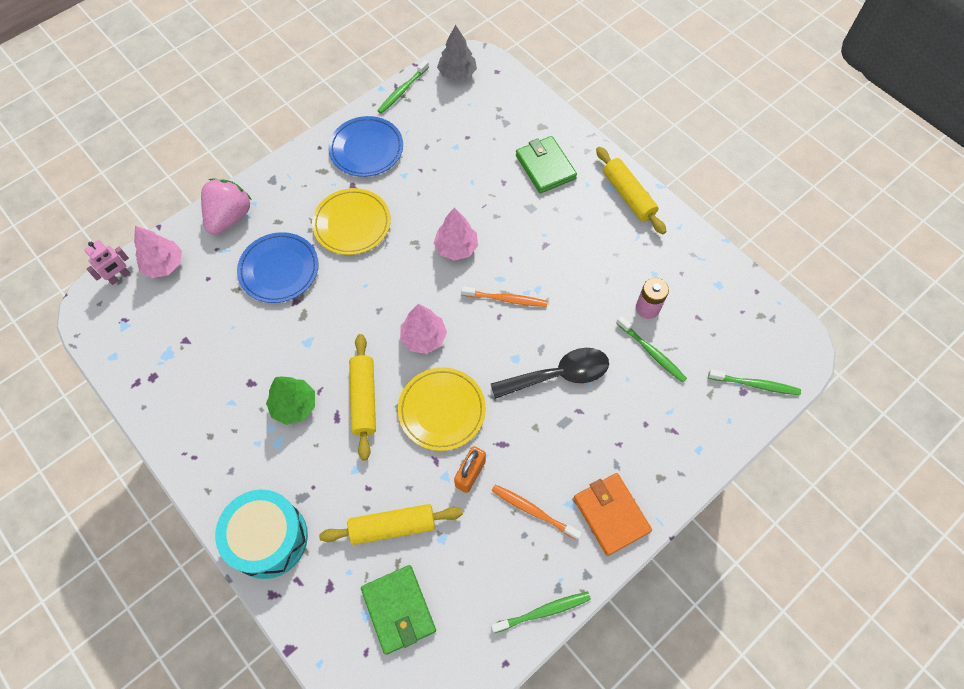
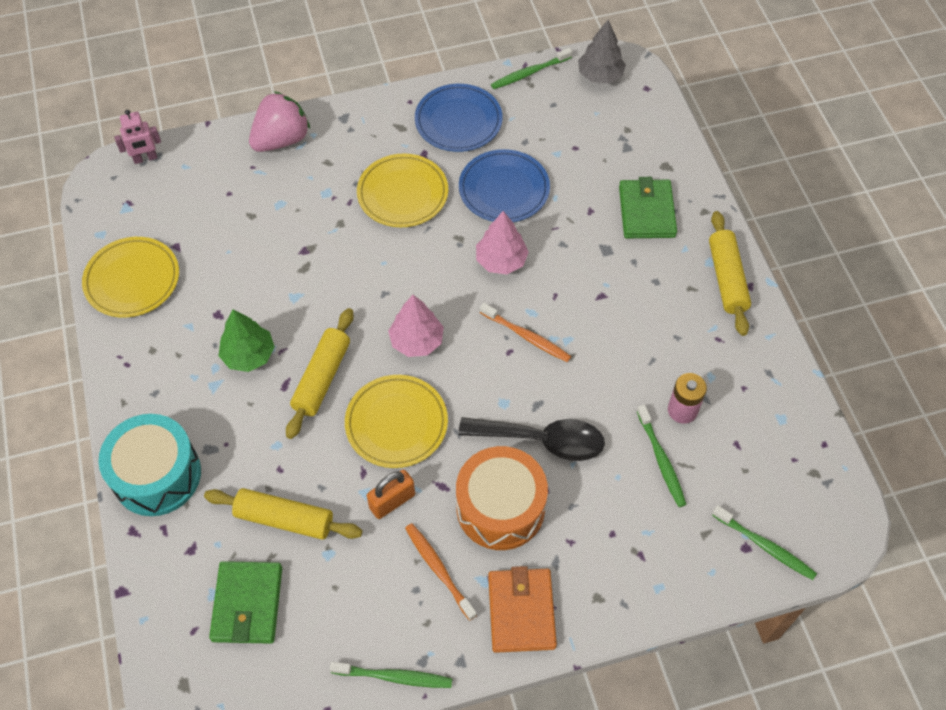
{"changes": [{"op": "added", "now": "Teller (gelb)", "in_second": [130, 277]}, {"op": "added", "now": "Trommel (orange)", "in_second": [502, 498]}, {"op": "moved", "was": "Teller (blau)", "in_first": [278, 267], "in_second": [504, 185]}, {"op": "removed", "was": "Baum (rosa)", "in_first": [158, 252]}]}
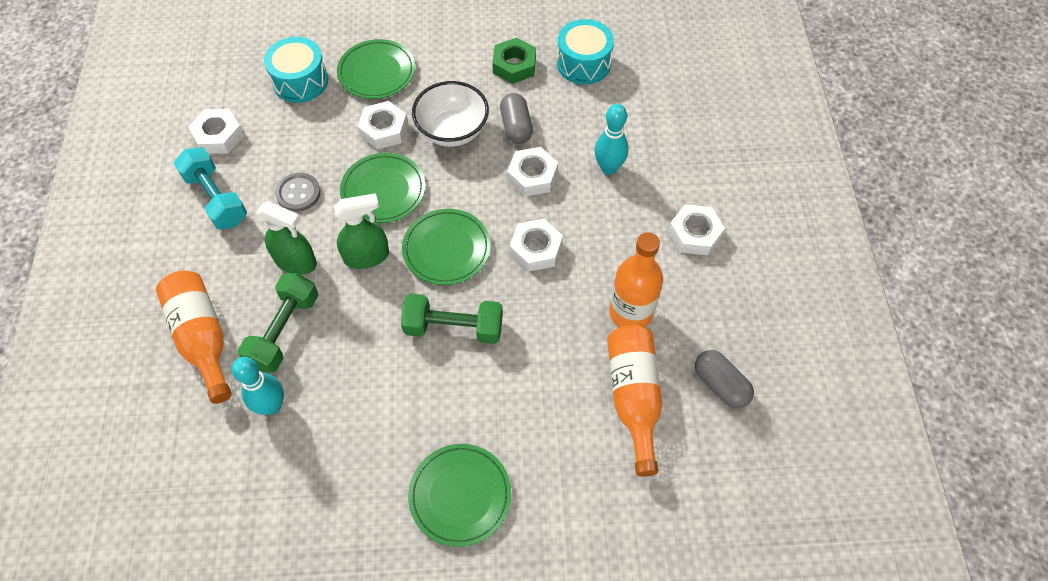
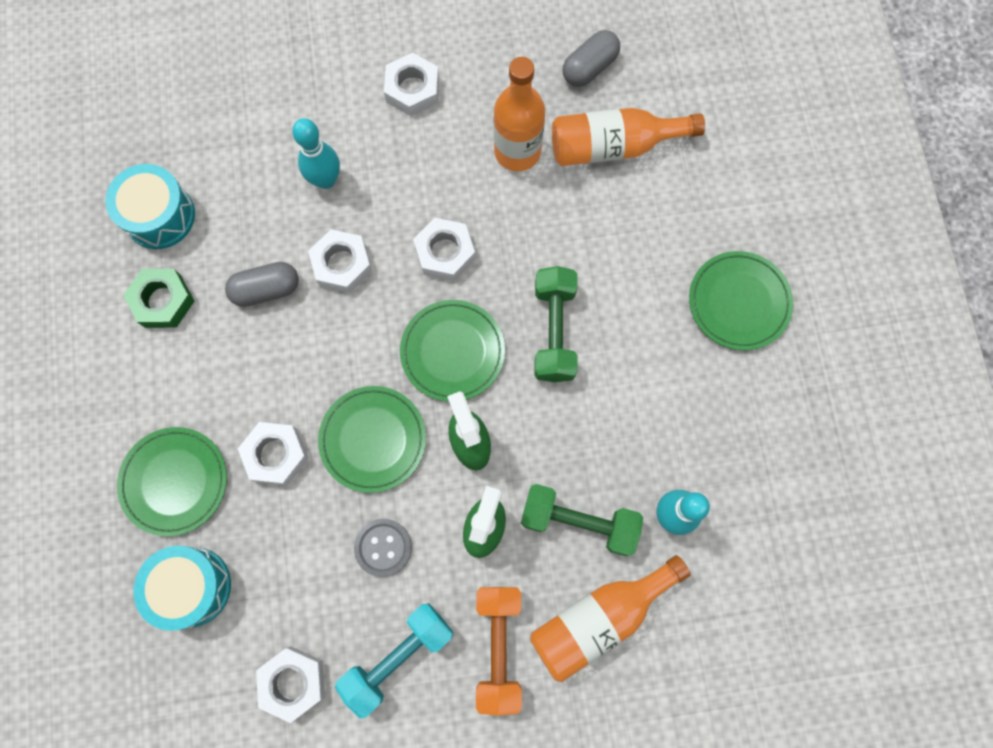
{"changes": [{"op": "added", "now": "Hantel (orange)", "in_second": [499, 651]}, {"op": "removed", "was": "Schüssel (weiß)", "in_first": [450, 114]}]}
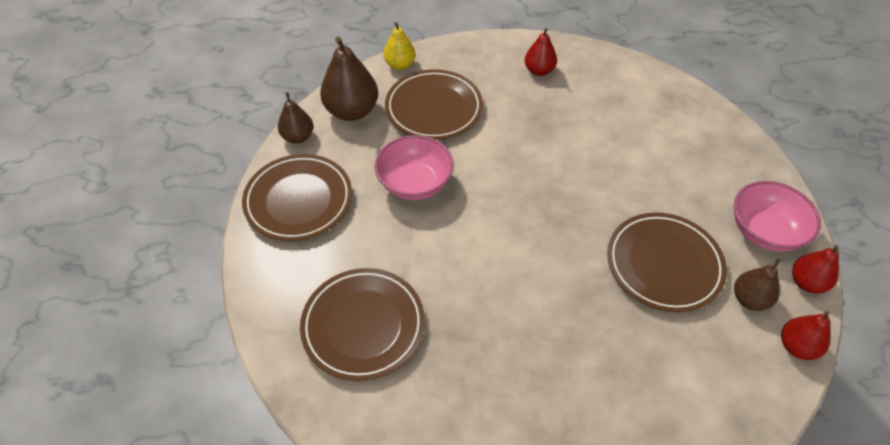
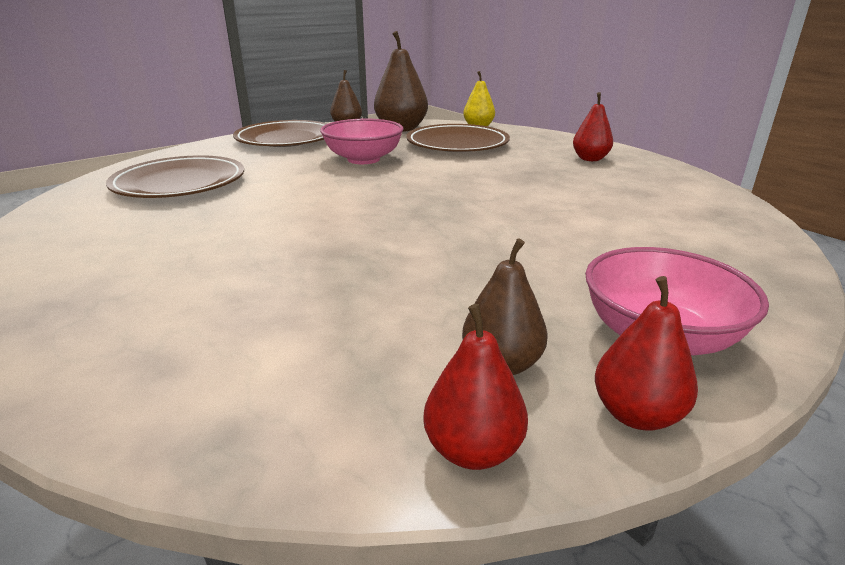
{"changes": [{"op": "removed", "was": "Teller (braun)", "in_first": [667, 262]}]}
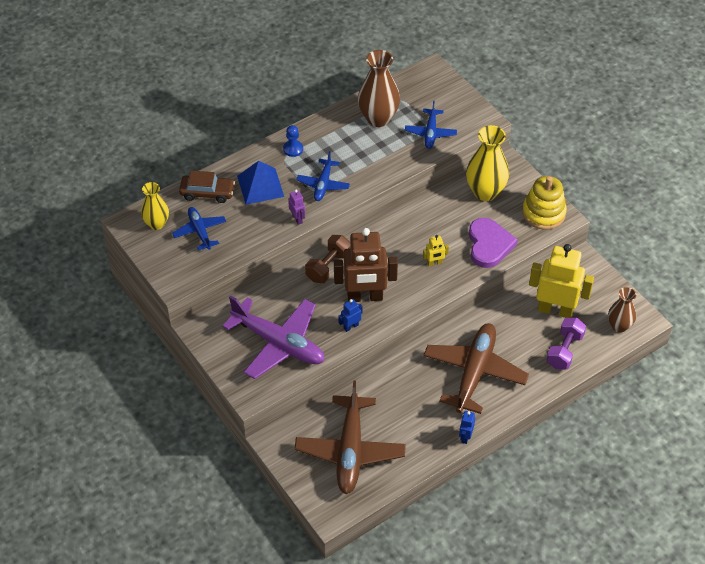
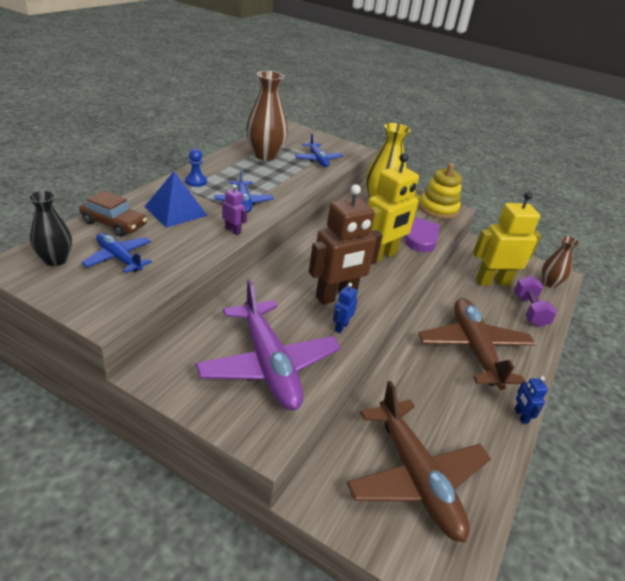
{"changes": [{"op": "recoloured", "was": "Vase (gelb)", "now": "Vase (schwarz)", "in_first": [155, 206], "in_second": [50, 228]}, {"op": "turned", "was": "Auto (braun)", "in_first": [207, 186], "in_second": [113, 214], "clockwise": 45}, {"op": "turned", "was": "Flugzeug (lila)", "in_first": [273, 337], "in_second": [268, 344], "clockwise": 60}, {"op": "resized", "was": "Roboter (gelb)", "in_first": [436, 250], "in_second": [394, 208], "ratio": 2.36}, {"op": "removed", "was": "Hantel (braun)", "in_first": [327, 259]}]}
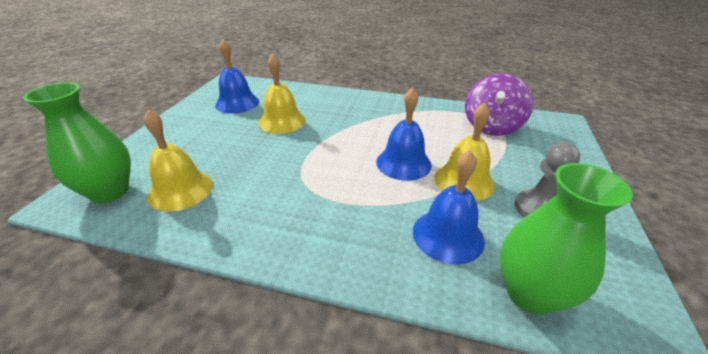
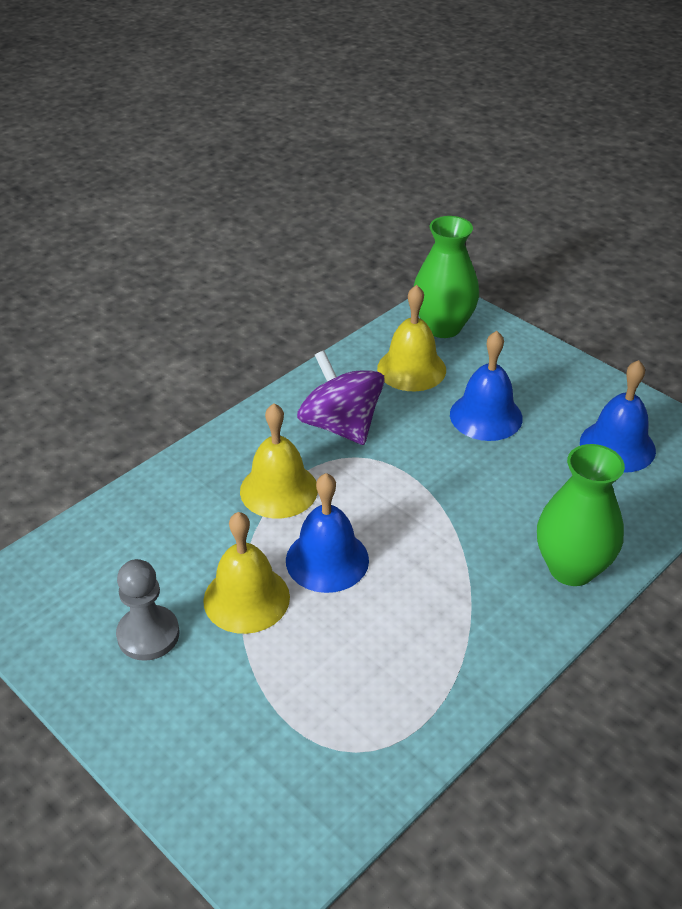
{"changes": [{"op": "moved", "was": "Glocke (gelb)", "in_first": [282, 93], "in_second": [279, 461]}, {"op": "moved", "was": "Kreisel (lila)", "in_first": [499, 104], "in_second": [341, 397]}, {"op": "moved", "was": "Glocke (blau)", "in_first": [449, 207], "in_second": [486, 386]}, {"op": "moved", "was": "Vase (grün)", "in_first": [566, 239], "in_second": [581, 515]}]}
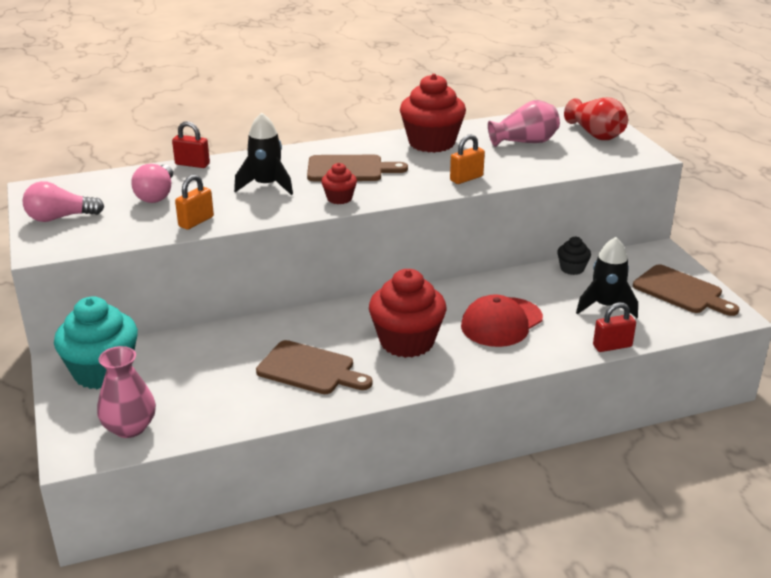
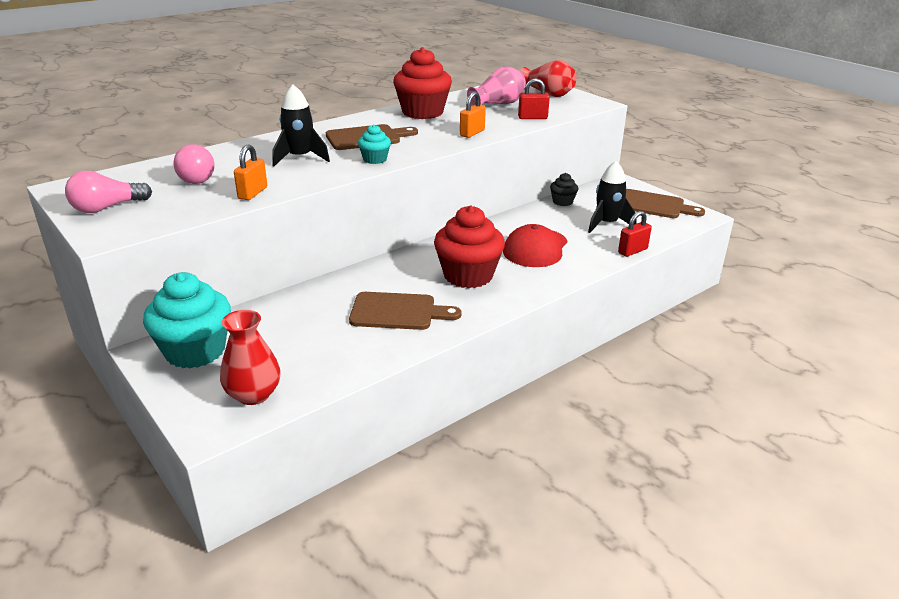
{"changes": [{"op": "recoloured", "was": "Vase (rosa)", "now": "Vase (rot)", "in_first": [126, 392], "in_second": [250, 357]}, {"op": "recoloured", "was": "Muffin (rot)", "now": "Muffin (türkis)", "in_first": [339, 183], "in_second": [374, 144]}, {"op": "moved", "was": "Vorhängeschloss (rot)", "in_first": [191, 144], "in_second": [534, 98]}]}
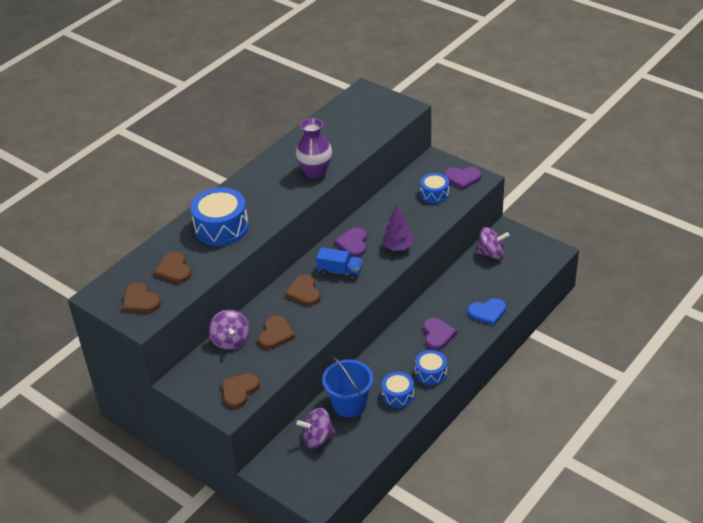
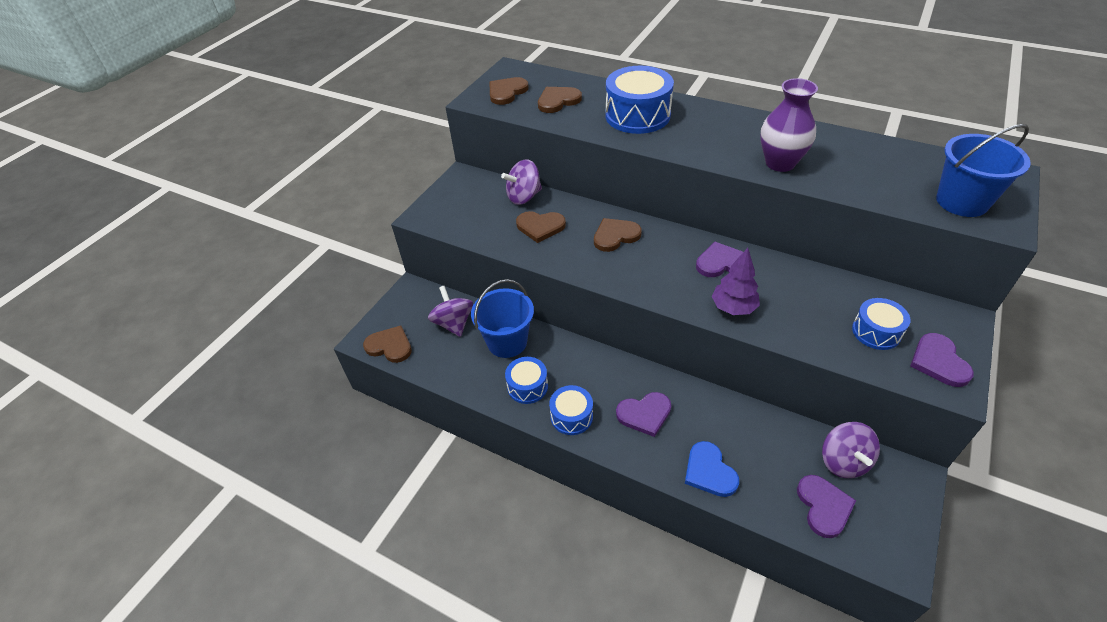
{"changes": [{"op": "moved", "was": "Herz (braun)", "in_first": [241, 390], "in_second": [387, 344]}, {"op": "added", "now": "Herz (lila)", "in_second": [826, 506]}, {"op": "added", "now": "Eimer (blau)", "in_second": [983, 170]}, {"op": "removed", "was": "Lastwagen (blau)", "in_first": [339, 263]}]}
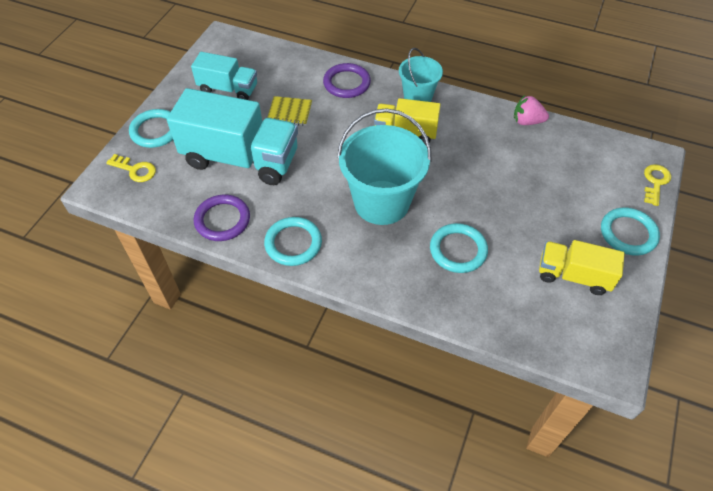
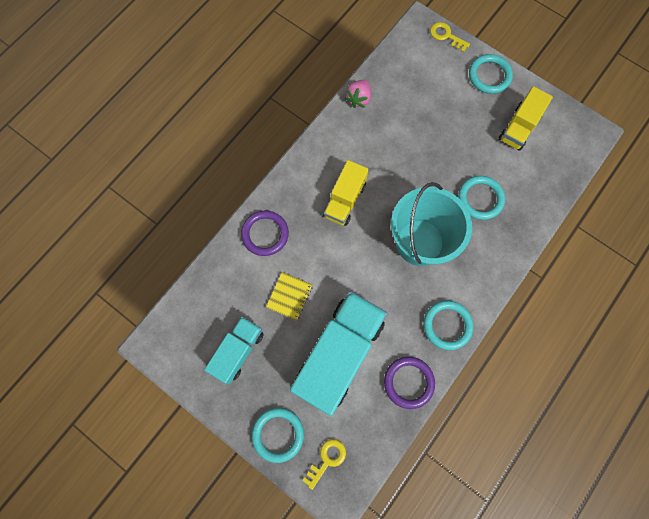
{"changes": [{"op": "removed", "was": "Eimer (türkis)", "in_first": [421, 75]}]}
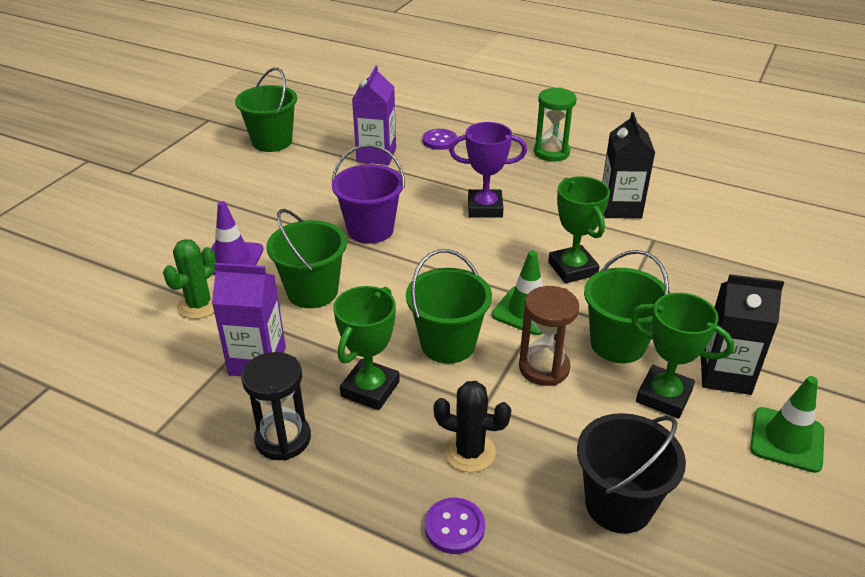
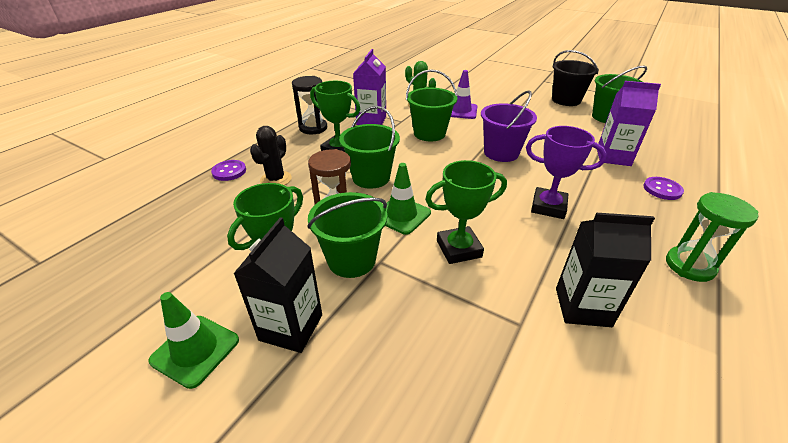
{"changes": [{"op": "turned", "was": "Pokal (lila)", "in_first": [488, 170], "in_second": [566, 172], "clockwise": -75}, {"op": "moved", "was": "Eimer (schwarz)", "in_first": [631, 473], "in_second": [575, 78]}]}
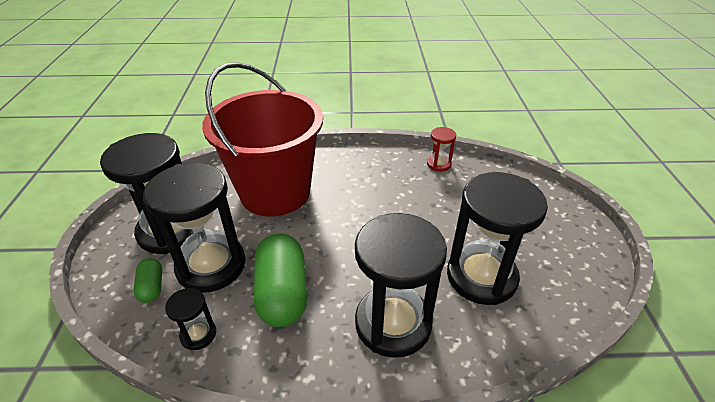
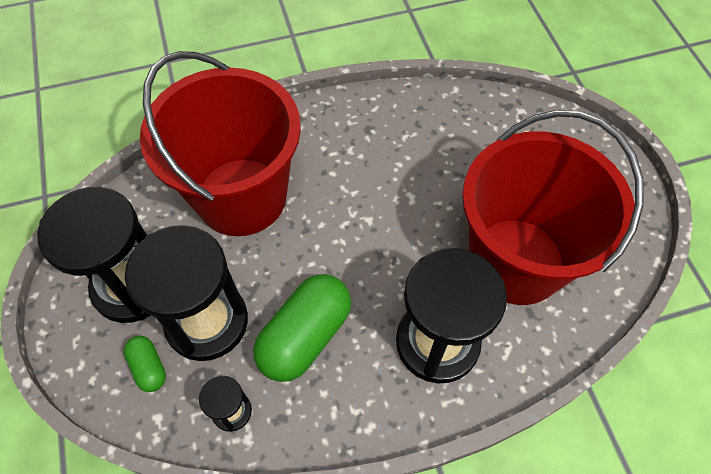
{"changes": [{"op": "turned", "was": "Kapsel (grün)", "in_first": [280, 280], "in_second": [302, 328], "clockwise": 60}, {"op": "replaced", "was": "Sanduhr (schwarz)", "now": "Eimer (rot)", "in_first": [497, 238], "in_second": [553, 207]}, {"op": "removed", "was": "Sanduhr (rot)", "in_first": [441, 149]}]}
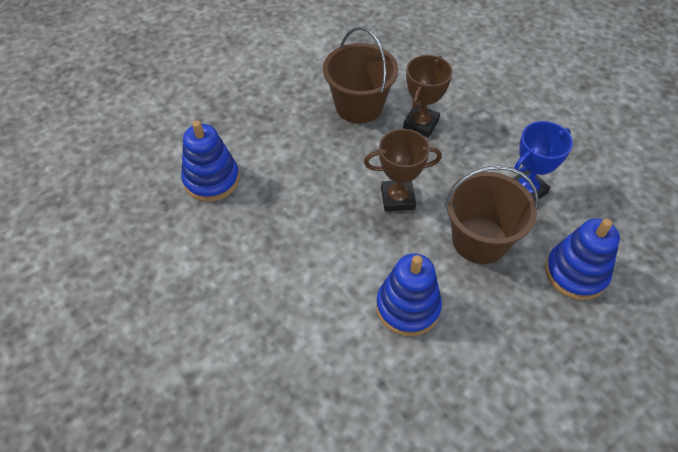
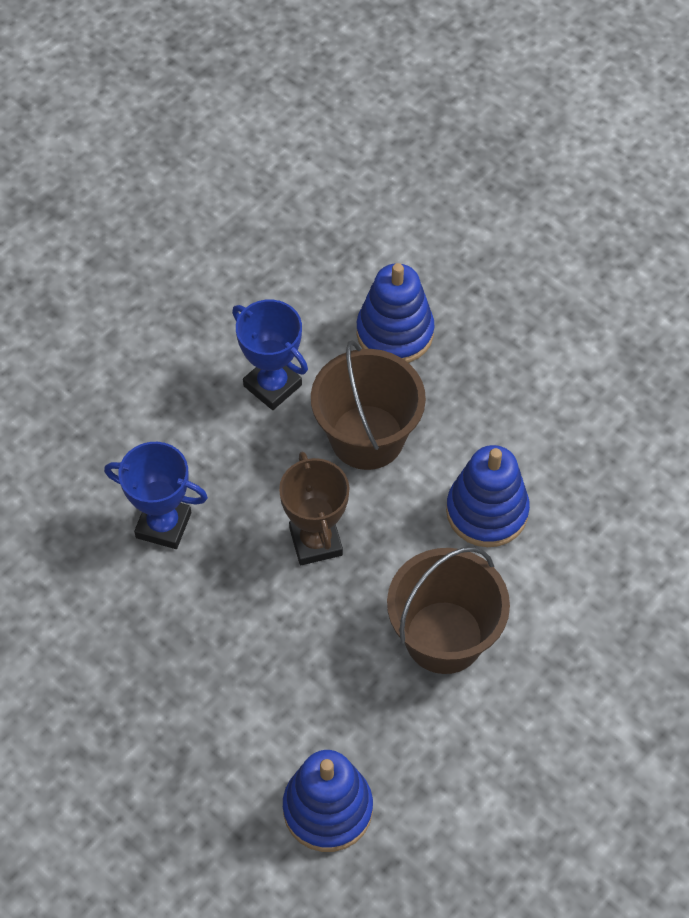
{"changes": [{"op": "recoloured", "was": "Pokal (braun)", "now": "Pokal (blau)", "in_first": [428, 96], "in_second": [156, 495]}, {"op": "moved", "was": "Eimer (braun)", "in_first": [360, 75], "in_second": [448, 610]}]}
